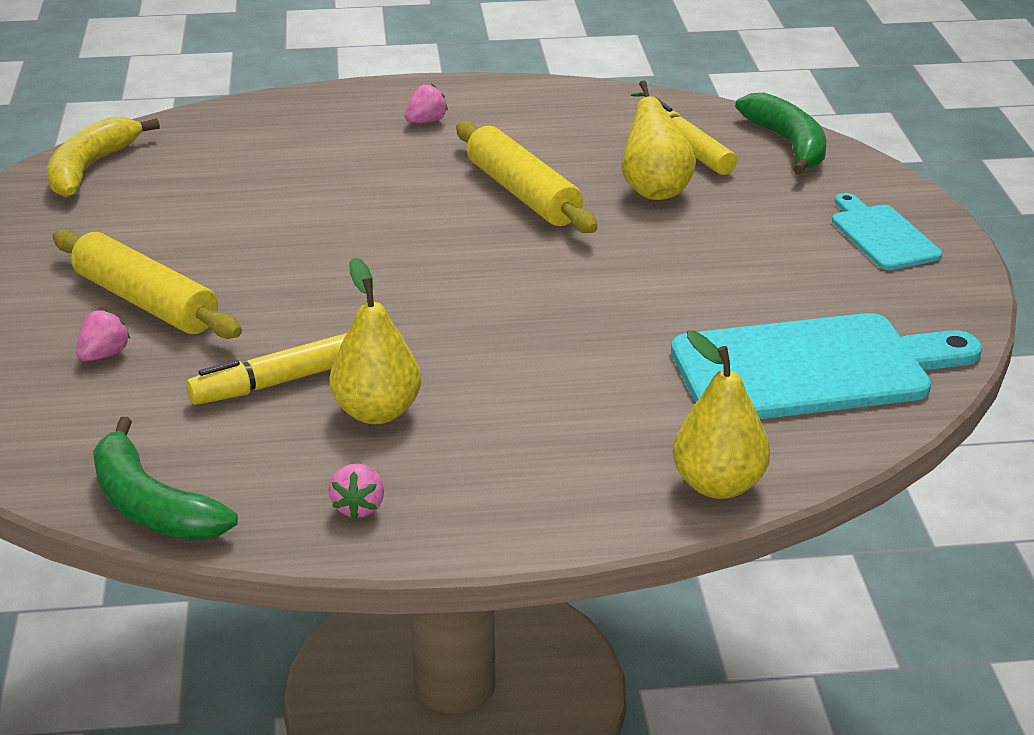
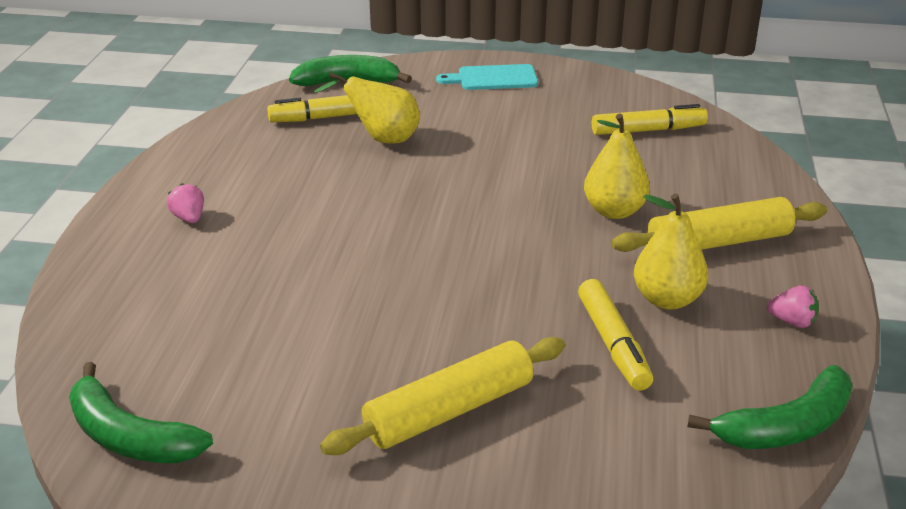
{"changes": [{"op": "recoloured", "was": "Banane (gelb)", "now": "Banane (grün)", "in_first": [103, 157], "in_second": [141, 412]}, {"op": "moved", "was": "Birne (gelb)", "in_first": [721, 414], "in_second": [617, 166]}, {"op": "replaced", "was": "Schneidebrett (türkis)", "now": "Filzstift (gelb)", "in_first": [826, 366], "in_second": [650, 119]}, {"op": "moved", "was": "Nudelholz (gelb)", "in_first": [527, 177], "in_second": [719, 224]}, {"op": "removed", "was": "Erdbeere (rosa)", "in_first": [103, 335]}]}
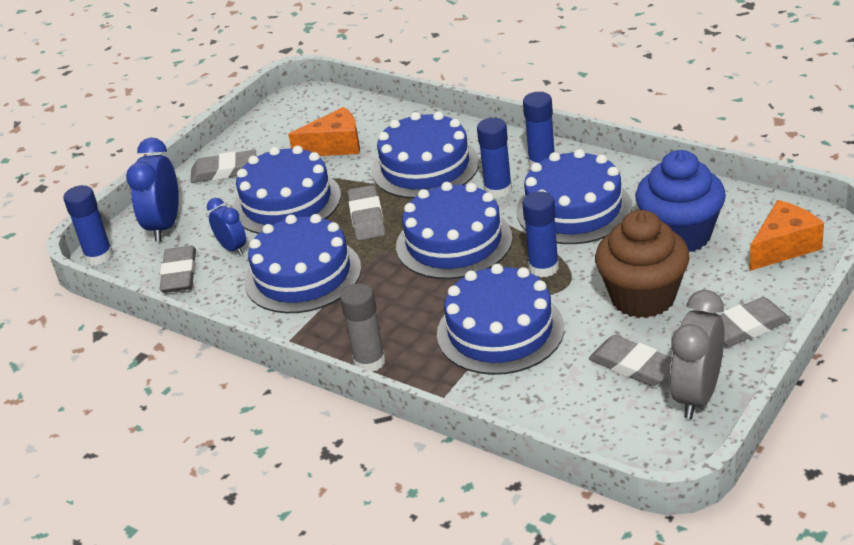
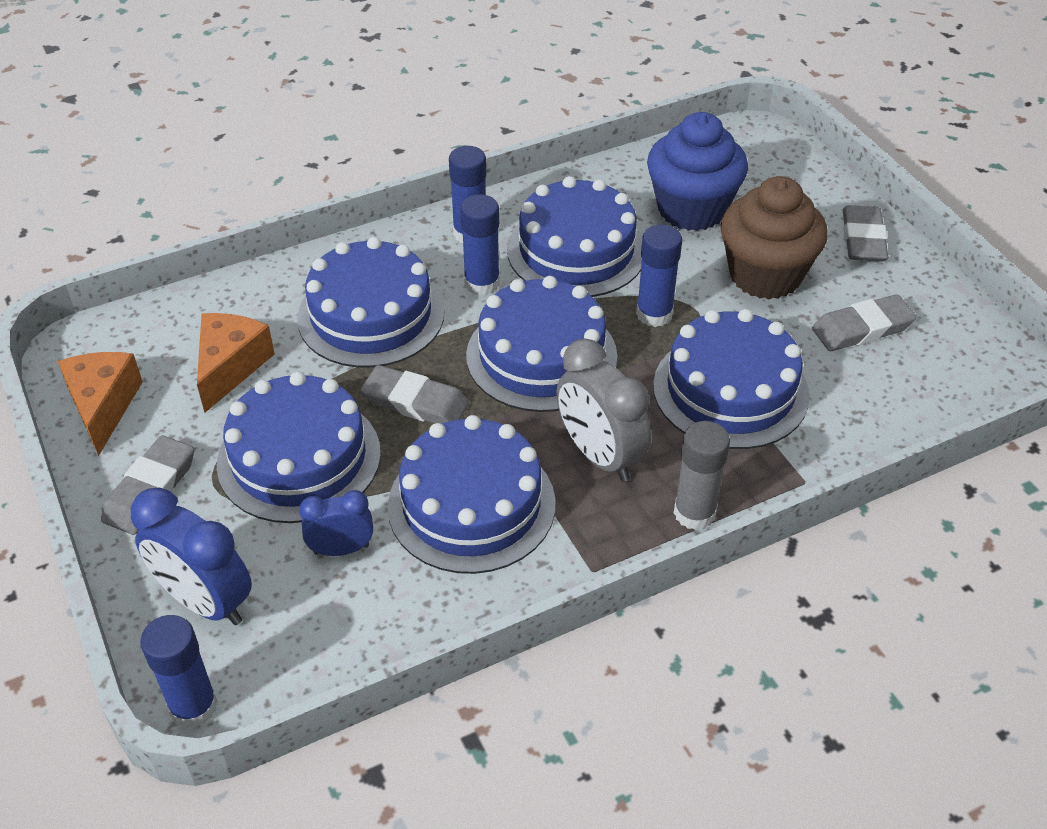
{"changes": [{"op": "moved", "was": "Käse (orange)", "in_first": [786, 235], "in_second": [100, 404]}, {"op": "moved", "was": "Wecker (grau)", "in_first": [697, 354], "in_second": [603, 410]}, {"op": "removed", "was": "Radiergummi (grau)", "in_first": [178, 269]}]}
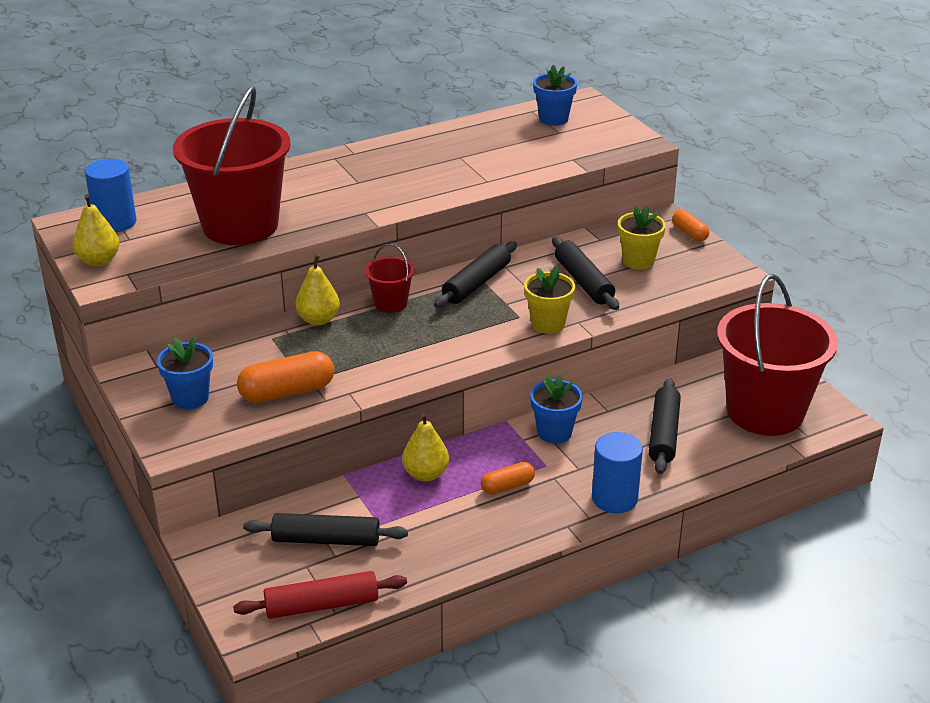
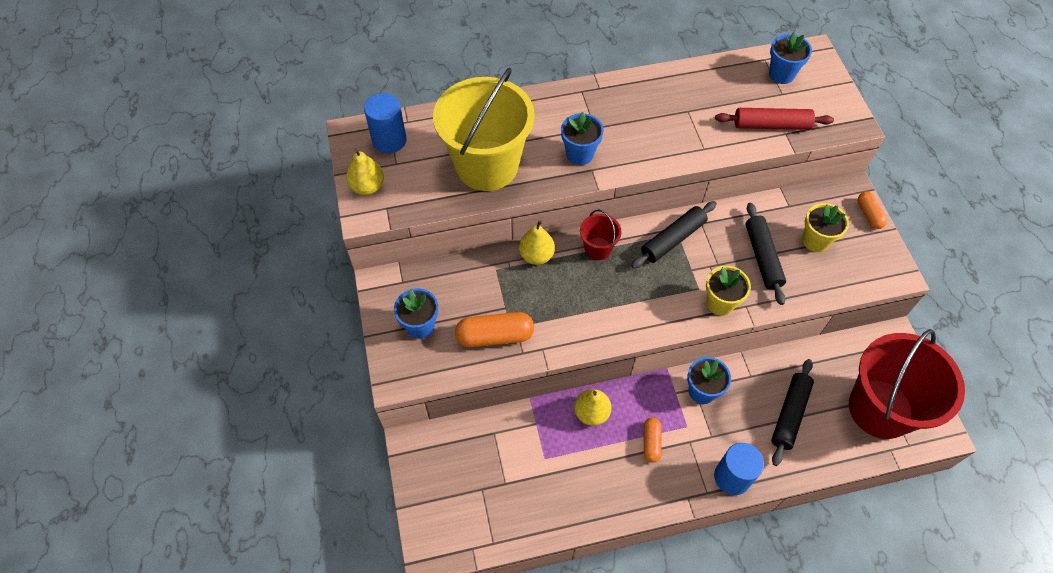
{"changes": [{"op": "recoloured", "was": "Eimer (rot)", "now": "Eimer (gelb)", "in_first": [232, 165], "in_second": [484, 129]}, {"op": "added", "now": "Blumentopf (blau)", "in_second": [582, 138]}, {"op": "turned", "was": "Kapsel (orange)", "in_first": [508, 478], "in_second": [653, 440], "clockwise": -75}, {"op": "moved", "was": "Nudelholz (rot)", "in_first": [320, 595], "in_second": [774, 119]}, {"op": "removed", "was": "Nudelholz (schwarz)", "in_first": [325, 529]}]}
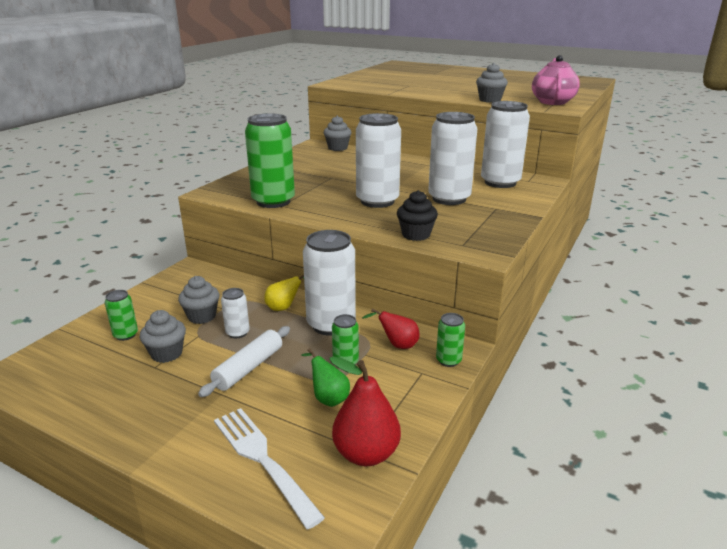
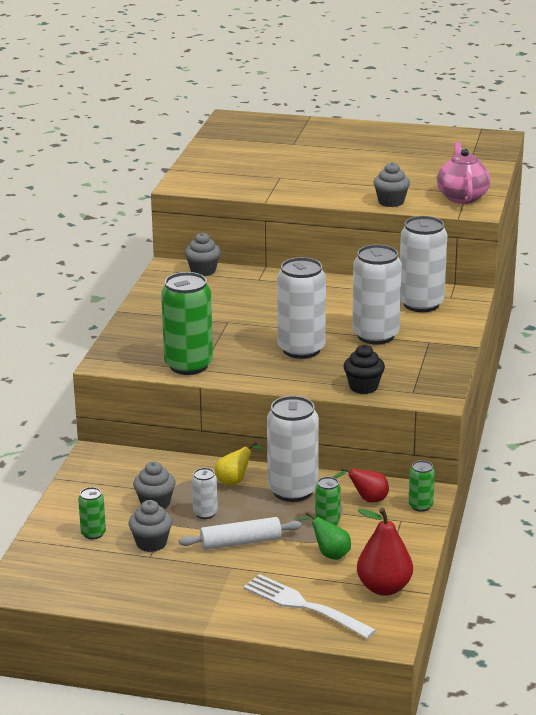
{"changes": [{"op": "turned", "was": "Nudelholz (weiß)", "in_first": [244, 361], "in_second": [240, 533], "clockwise": 60}]}
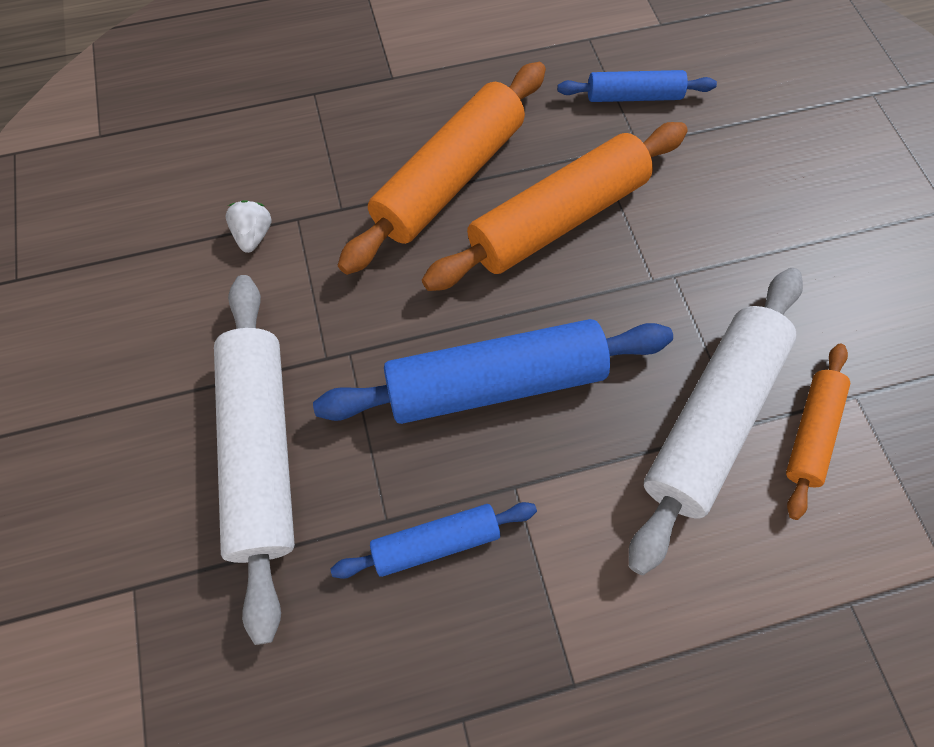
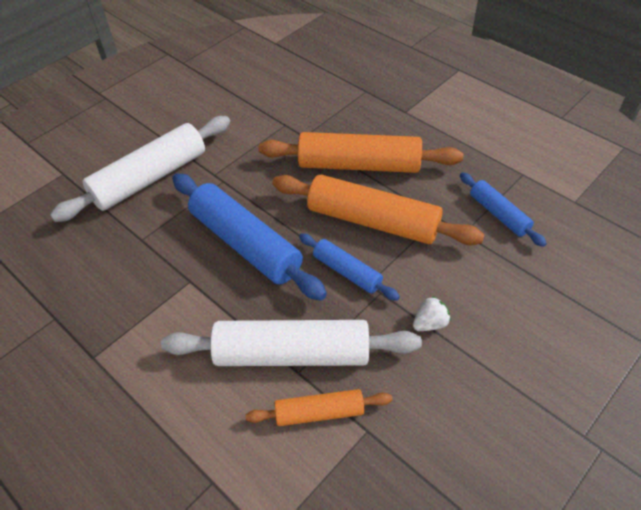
{"changes": [{"op": "moved", "was": "Nudelholz (blau)", "in_first": [433, 540], "in_second": [349, 267]}, {"op": "moved", "was": "Erdbeere (weiß)", "in_first": [249, 226], "in_second": [432, 313]}]}
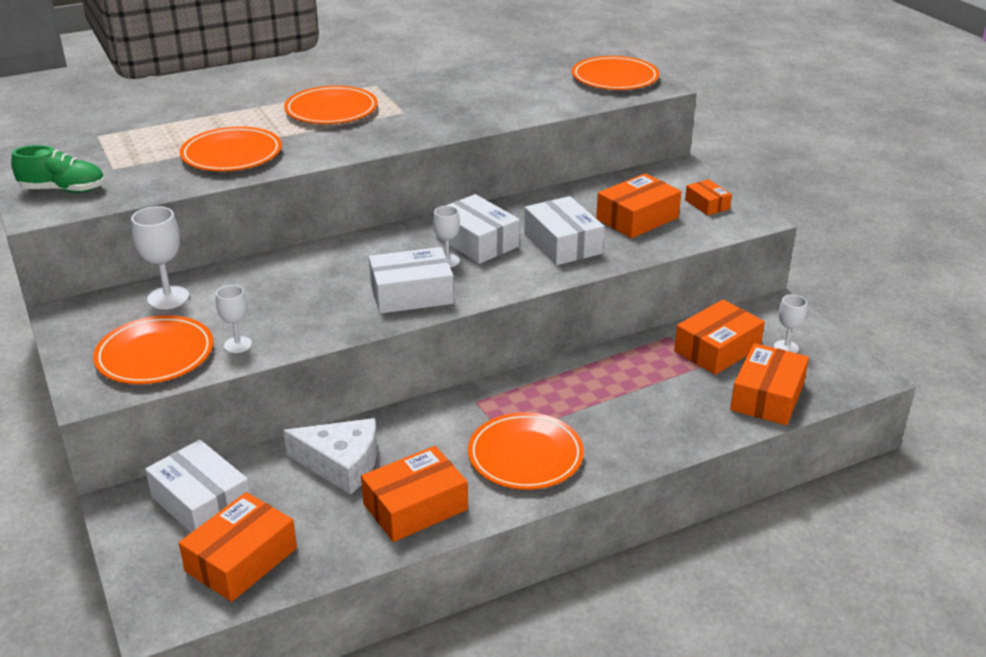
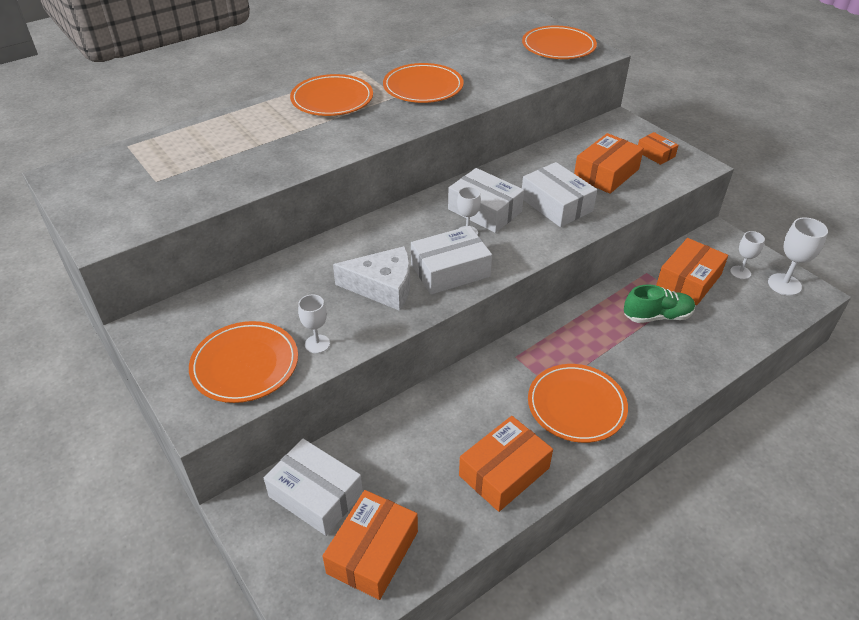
{"changes": [{"op": "moved", "was": "Käse (weiß)", "in_first": [330, 456], "in_second": [371, 278]}, {"op": "moved", "was": "Teller (orange)", "in_first": [231, 149], "in_second": [423, 83]}, {"op": "moved", "was": "Schuh (grün)", "in_first": [58, 169], "in_second": [659, 303]}, {"op": "moved", "was": "Kelch (weiß)", "in_first": [160, 257], "in_second": [798, 256]}, {"op": "removed", "was": "Schachtel (orange)", "in_first": [769, 384]}]}
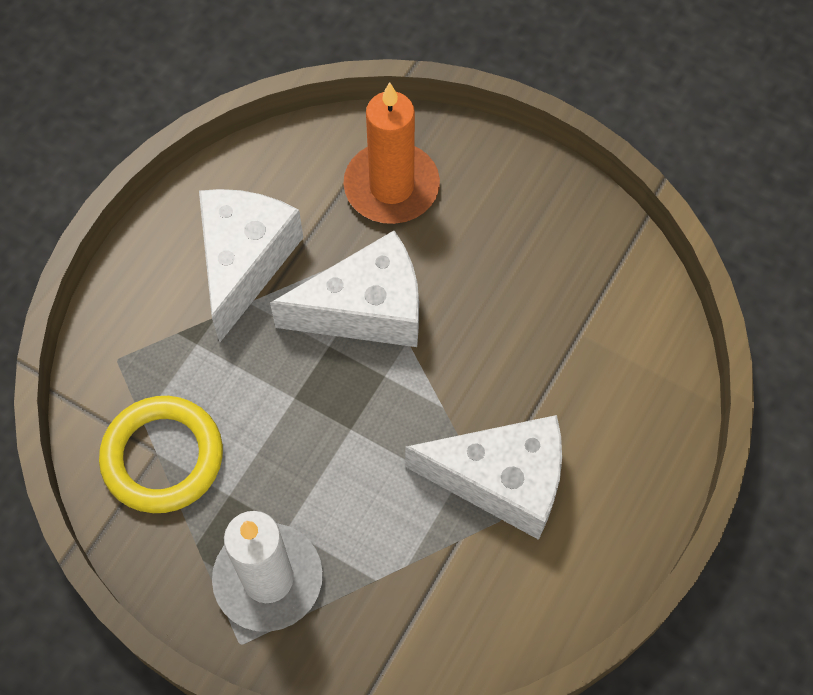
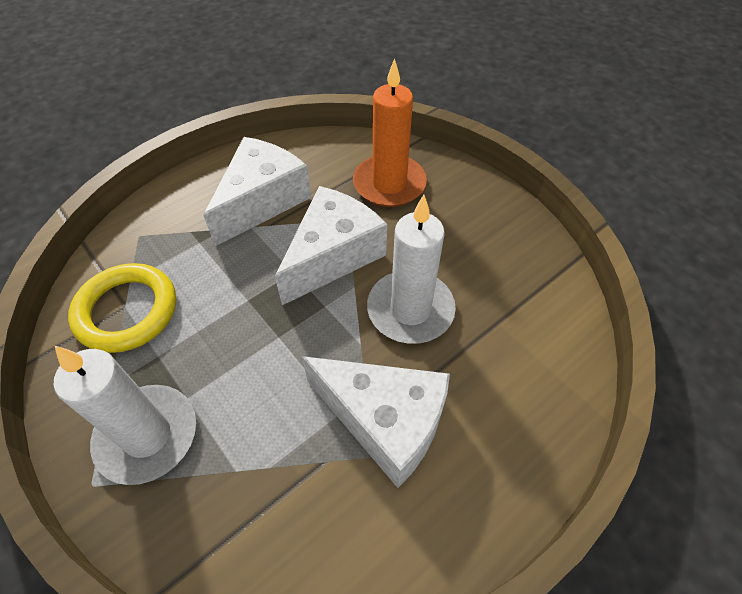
{"changes": [{"op": "turned", "was": "Käse (weiß)", "in_first": [344, 288], "in_second": [331, 245], "clockwise": -60}, {"op": "added", "now": "Kerze (weiß)", "in_second": [411, 269]}]}
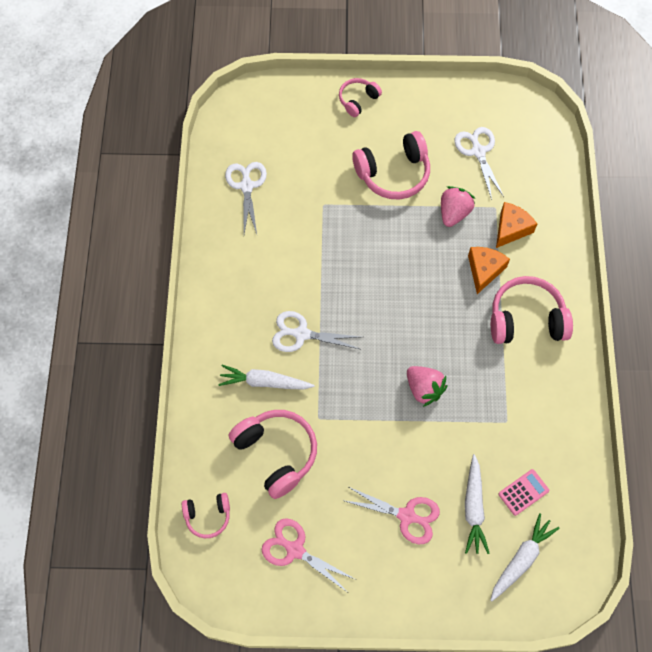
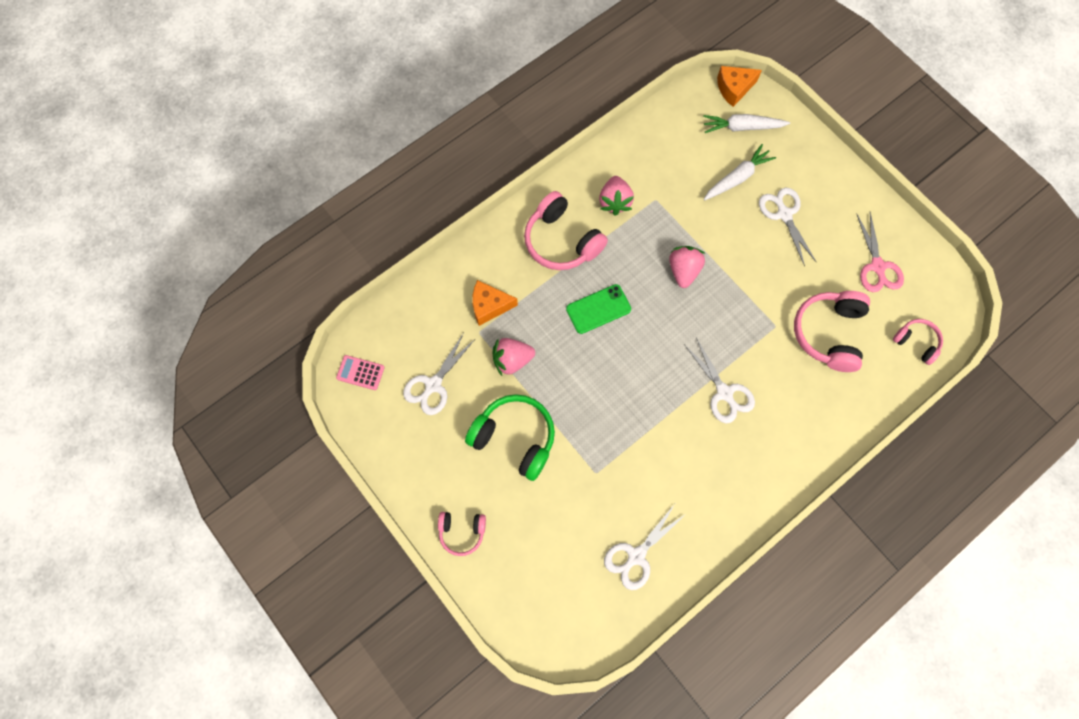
{"changes": [{"op": "moved", "was": "Taschenrechner (rosa)", "in_first": [523, 492], "in_second": [360, 372]}, {"op": "recoloured", "was": "Kopfhörer (rosa)", "now": "Kopfhörer (grün)", "in_first": [391, 165], "in_second": [510, 437]}, {"op": "added", "now": "Handy (grün)", "in_second": [598, 309]}, {"op": "added", "now": "Erdbeere (rosa)", "in_second": [616, 196]}, {"op": "moved", "was": "Käse (orange)", "in_first": [489, 270], "in_second": [739, 86]}, {"op": "recoloured", "was": "Schere (rosa)", "now": "Schere (weiß)", "in_first": [391, 515], "in_second": [788, 227]}, {"op": "removed", "was": "Karotte (weiß)", "in_first": [266, 377]}]}
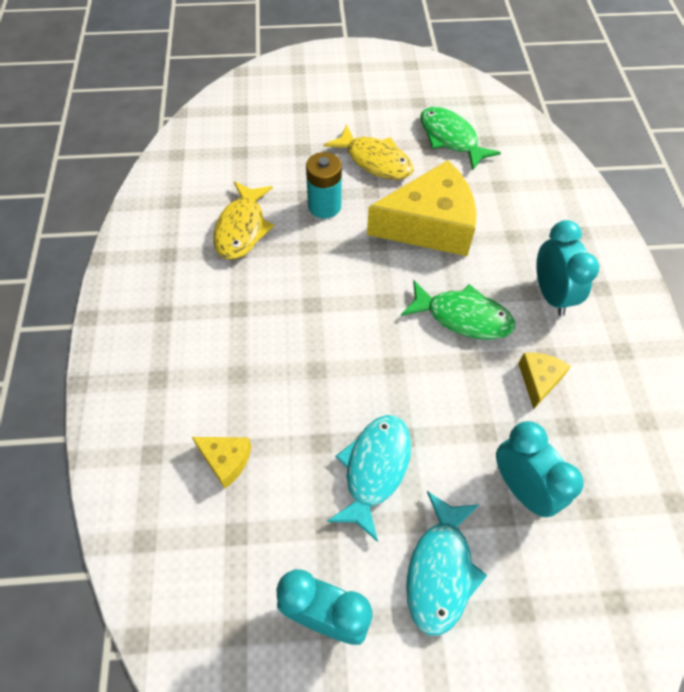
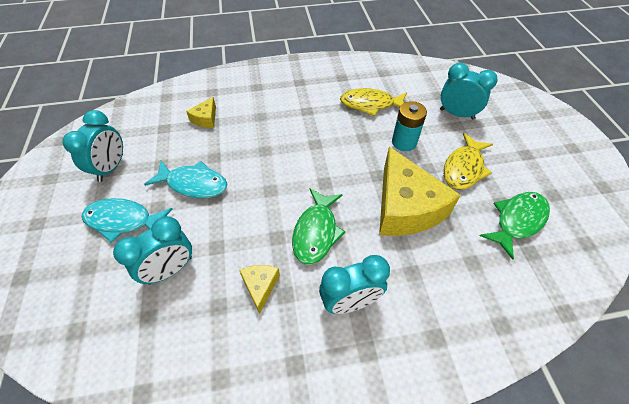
{"changes": [{"op": "turned", "was": "Käse (gelb)", "in_first": [544, 381], "in_second": [259, 289], "clockwise": -105}, {"op": "added", "now": "Wecker (türkis)", "in_second": [468, 91]}]}
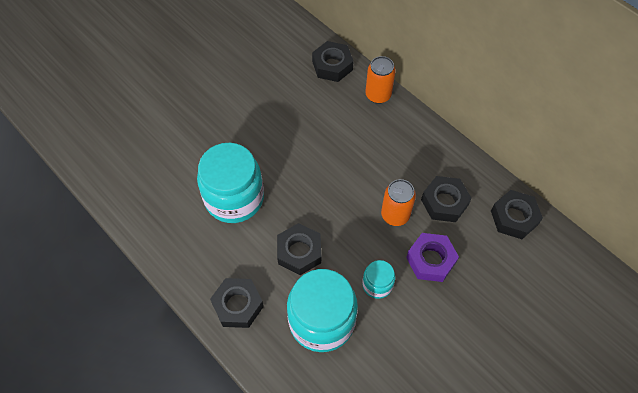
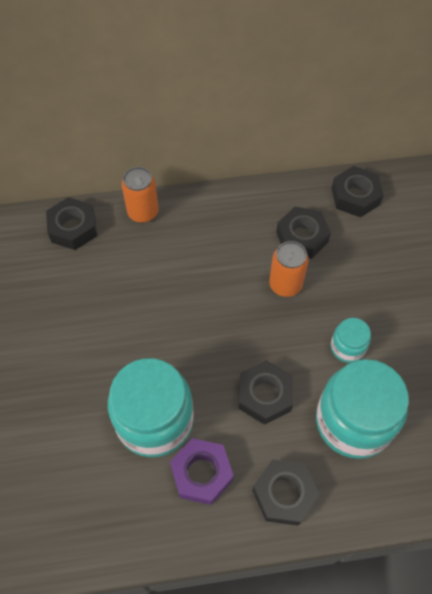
{"changes": [{"op": "moved", "was": "Sechskantmutter (lila)", "in_first": [432, 257], "in_second": [202, 471]}]}
